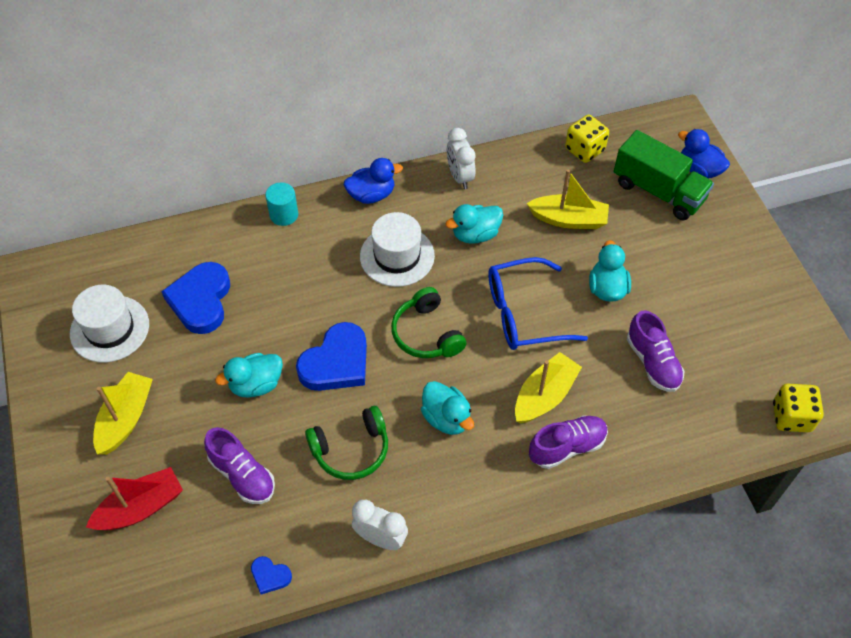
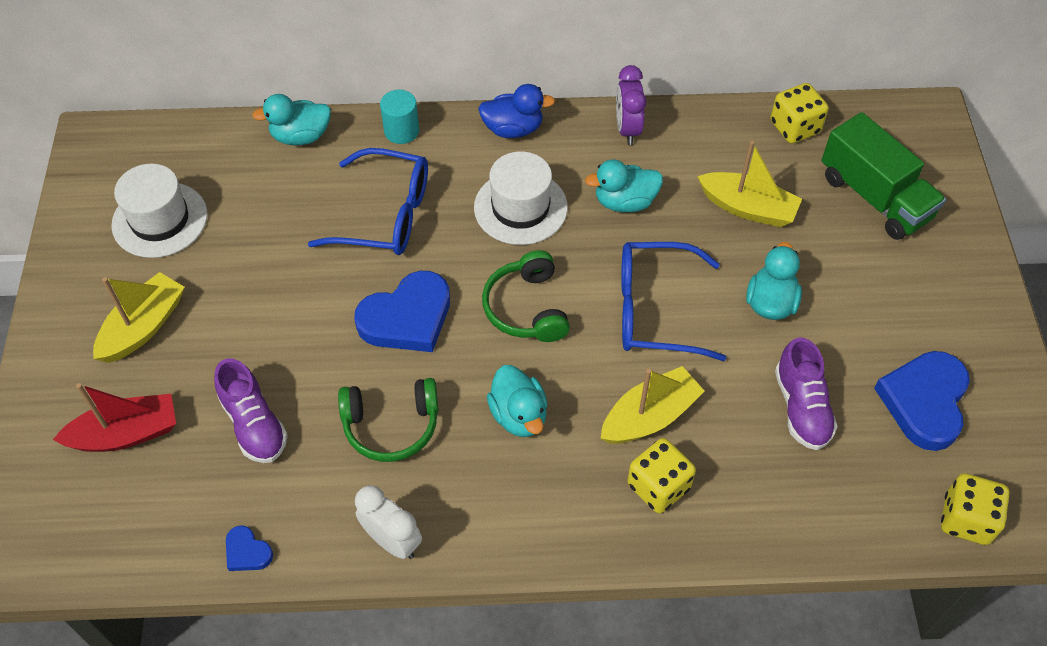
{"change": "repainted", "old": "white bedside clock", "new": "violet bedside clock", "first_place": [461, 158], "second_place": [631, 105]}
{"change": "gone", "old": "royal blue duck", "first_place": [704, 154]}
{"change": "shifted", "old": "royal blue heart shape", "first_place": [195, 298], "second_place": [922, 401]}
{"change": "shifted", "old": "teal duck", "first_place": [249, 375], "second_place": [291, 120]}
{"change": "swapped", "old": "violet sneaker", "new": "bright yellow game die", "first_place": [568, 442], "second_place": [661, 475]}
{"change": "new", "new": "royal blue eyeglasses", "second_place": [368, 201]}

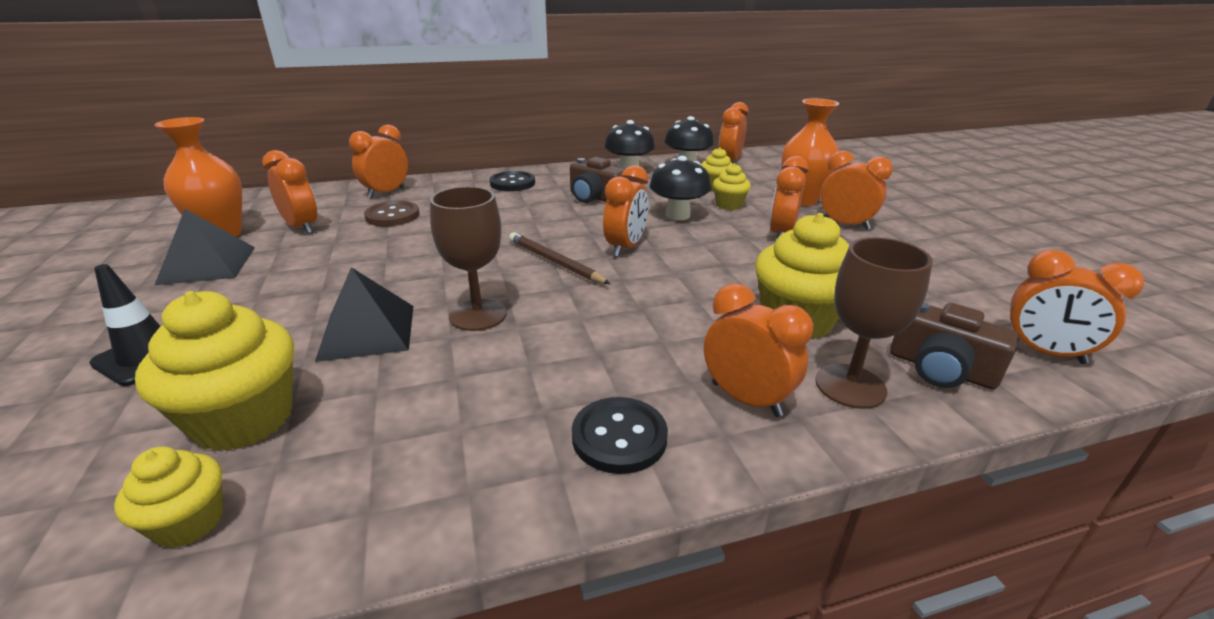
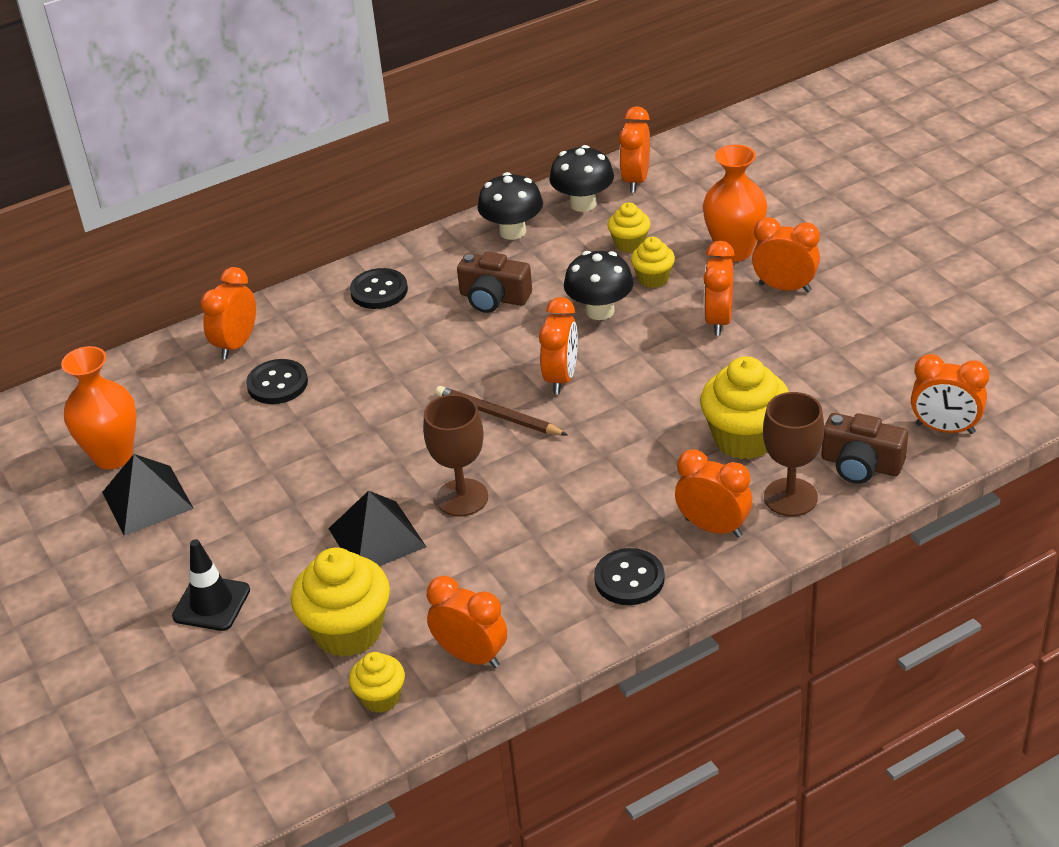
{"change": "shifted", "old": "bright orange bedside clock", "first_place": [289, 192], "second_place": [467, 622]}
{"change": "repainted", "old": "russet button", "new": "jet-black button", "first_place": [391, 213], "second_place": [277, 381]}

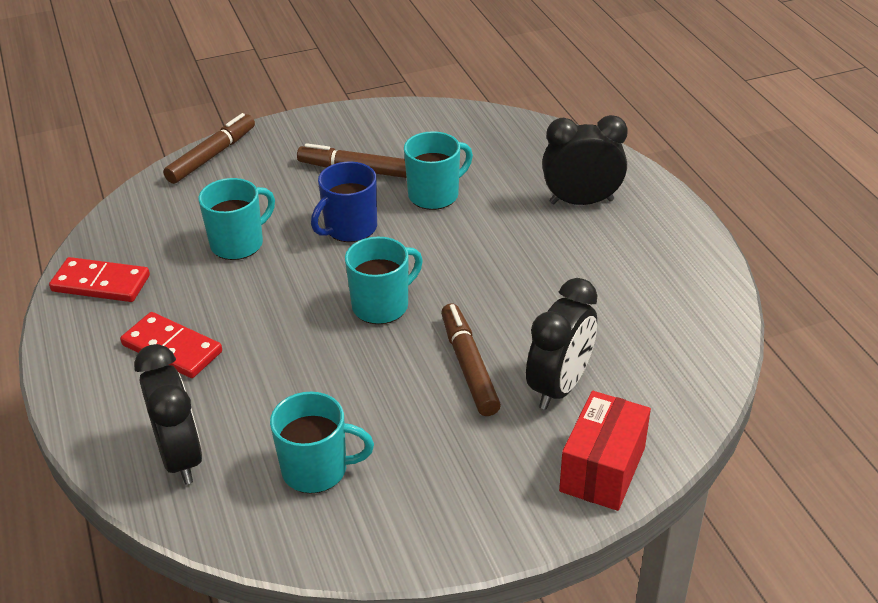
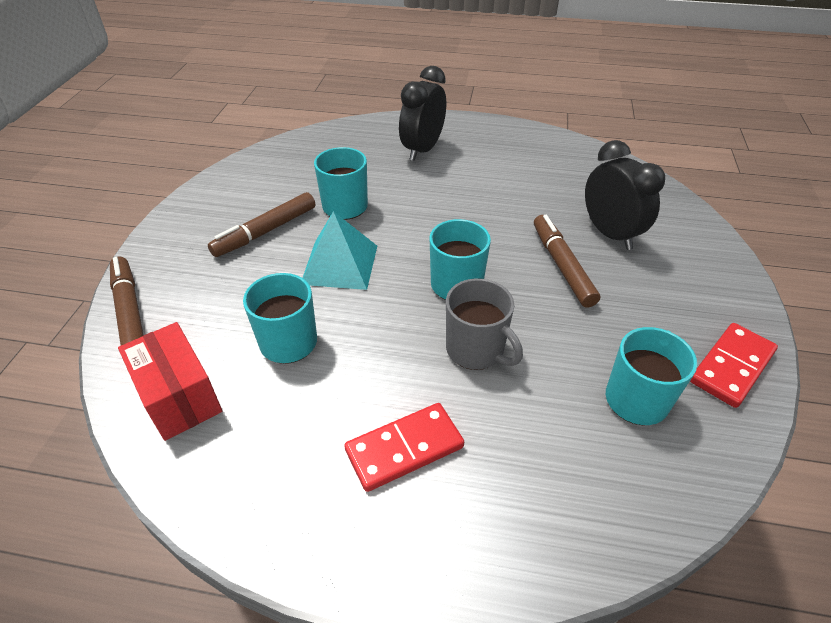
{"change": "swapped", "old": "royal blue mug", "new": "teal pyramid shape", "first_place": [344, 201], "second_place": [340, 250]}
{"change": "shifted", "old": "red domino piece", "first_place": [99, 279], "second_place": [734, 365]}
{"change": "rotated", "old": "russet felt pen", "first_place": [471, 359], "second_place": [567, 261], "degrees": 60}
{"change": "gone", "old": "jet-black bedside clock", "first_place": [168, 414]}
{"change": "shifted", "old": "red package", "first_place": [605, 451], "second_place": [170, 381]}
{"change": "new", "new": "ash-grey mug", "second_place": [484, 324]}

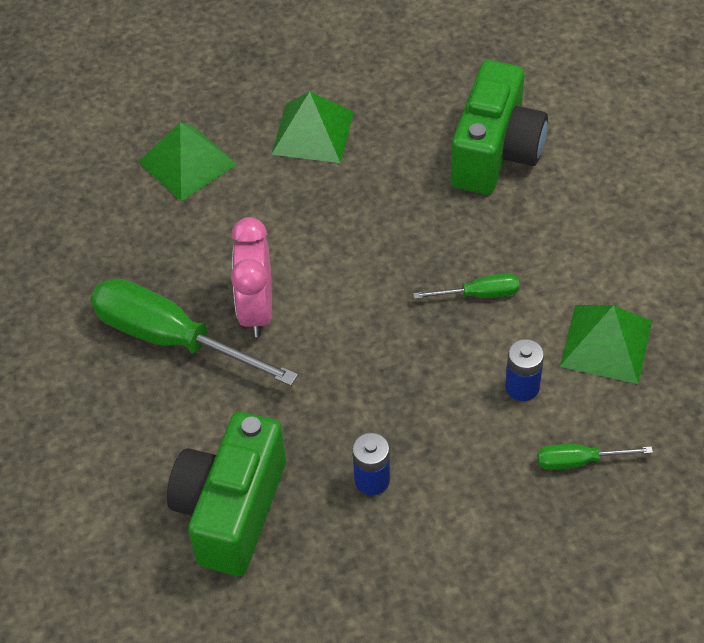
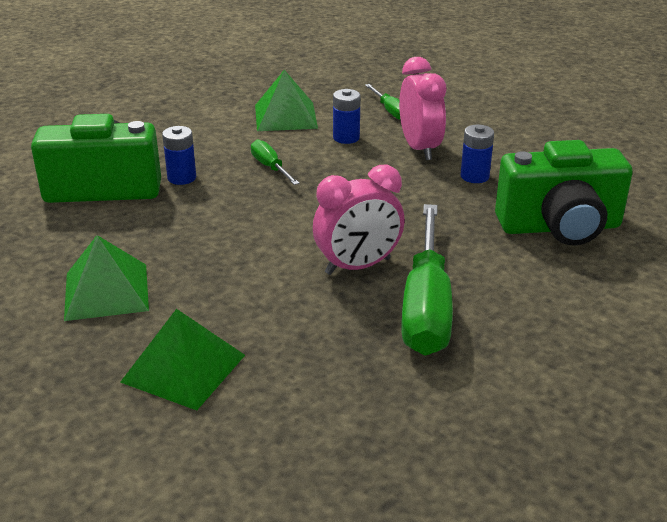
{"change": "new", "new": "rose-pink bedside clock", "second_place": [422, 108]}
{"change": "new", "new": "royal blue battery", "second_place": [179, 155]}

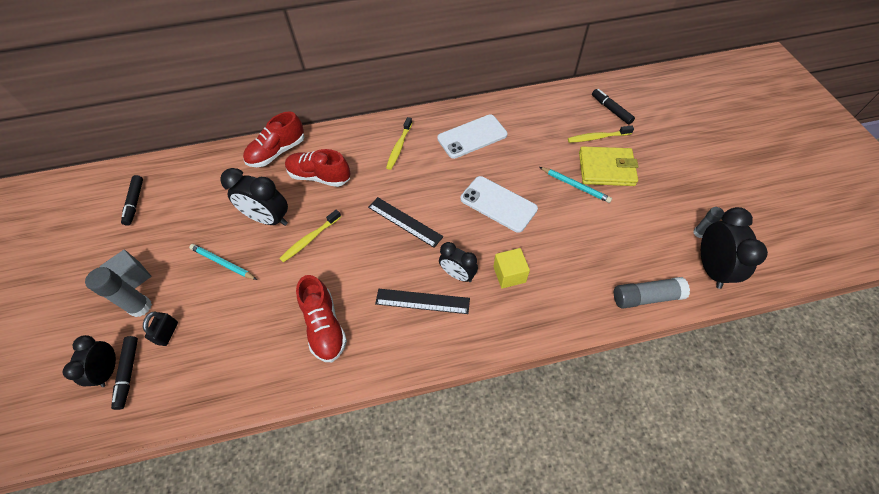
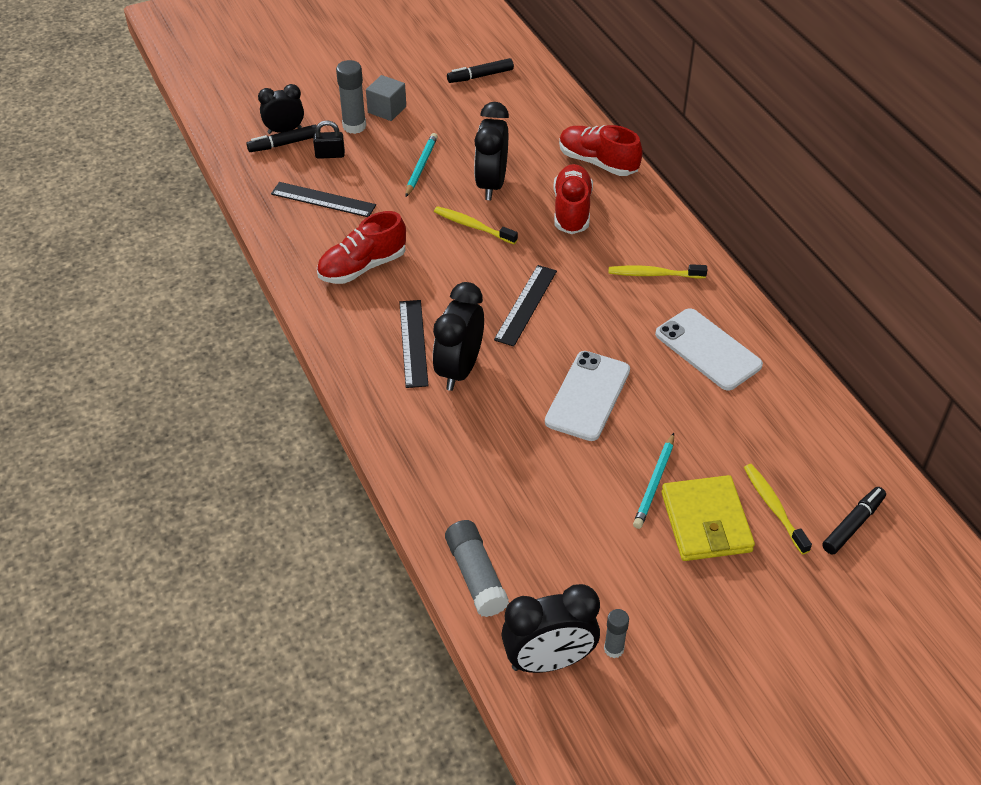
{"change": "scaled", "old": "jet-black bedside clock", "first_place": [458, 262], "second_place": [458, 336], "factor": 1.53}
{"change": "gone", "old": "bright yellow block", "first_place": [511, 268]}
{"change": "new", "new": "jet-black straightedge", "second_place": [323, 199]}

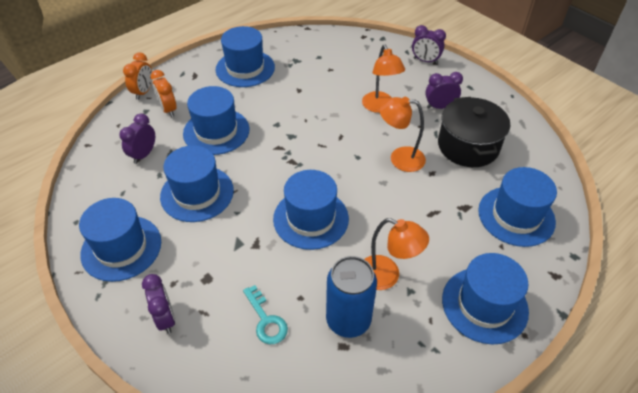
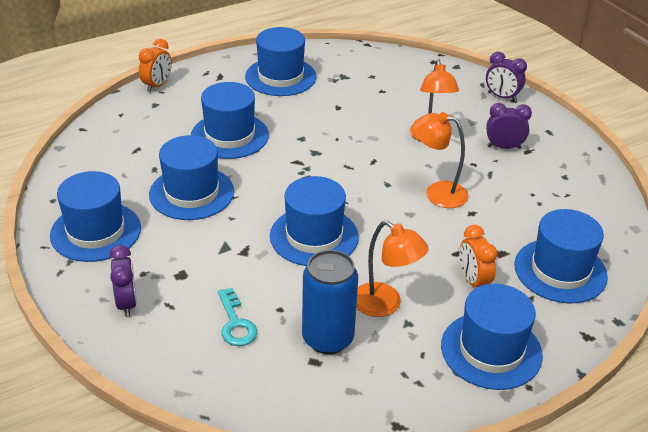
{"change": "shifted", "old": "bright orange bedside clock", "first_place": [163, 93], "second_place": [478, 256]}
{"change": "gone", "old": "jet-black stockpot", "first_place": [474, 132]}
{"change": "gone", "old": "violet bedside clock", "first_place": [137, 139]}

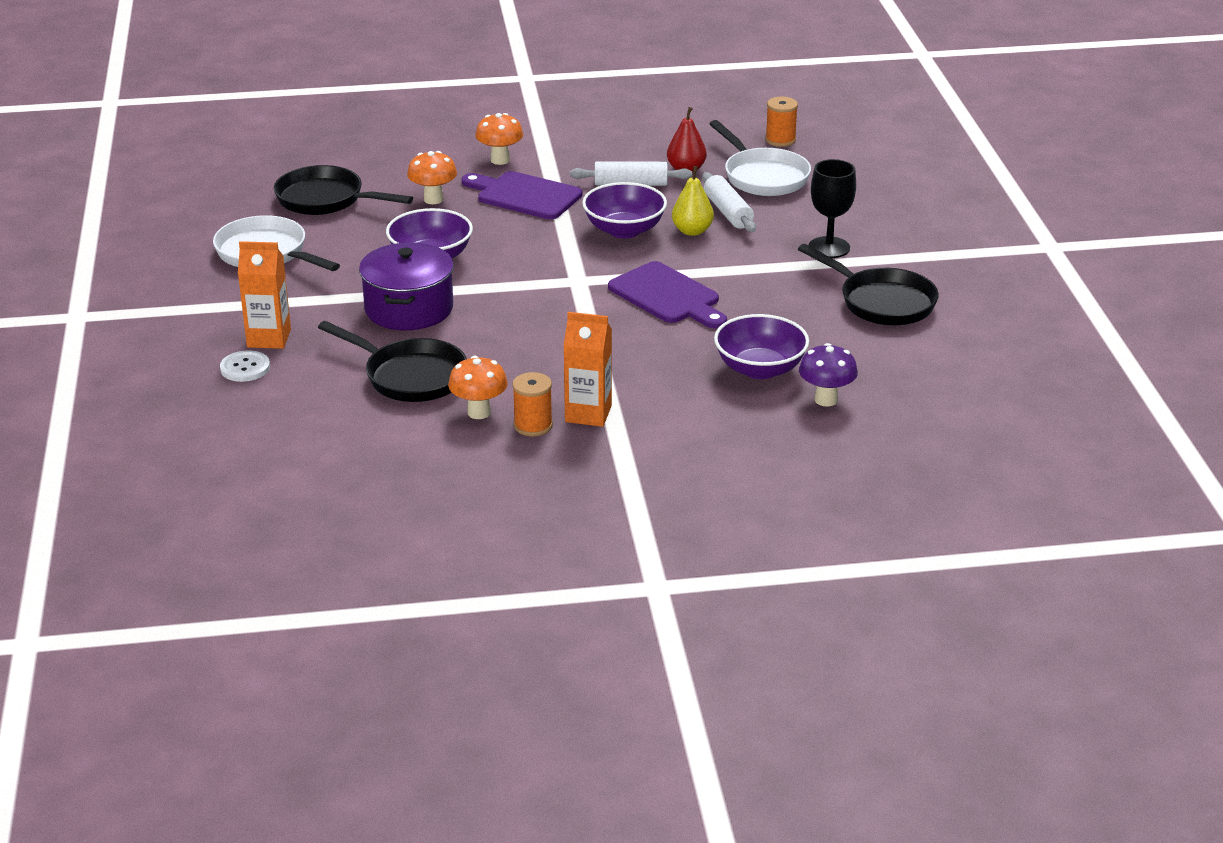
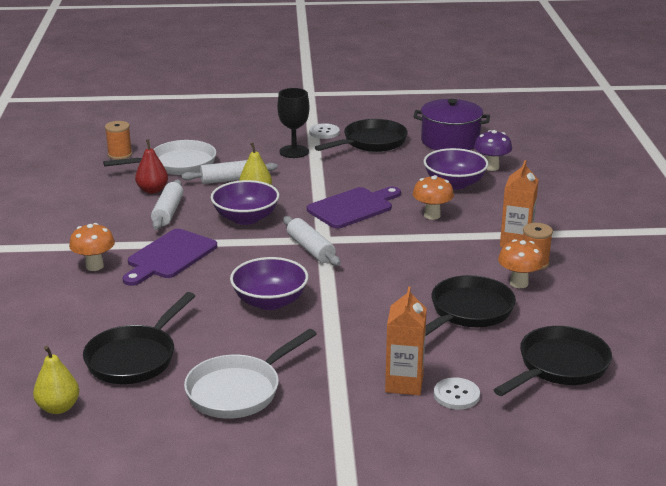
{"change": "shifted", "old": "bright orange toadstool", "first_place": [432, 177], "second_place": [433, 197]}
{"change": "shifted", "old": "violet stockpot", "first_place": [406, 286], "second_place": [451, 124]}
{"change": "new", "new": "white button", "second_place": [324, 131]}
{"change": "new", "new": "white pastry roller", "second_place": [312, 241]}
{"change": "new", "new": "jet-black frying pan", "second_place": [553, 361]}
{"change": "new", "new": "bright yellow pear fruit", "second_place": [56, 380]}

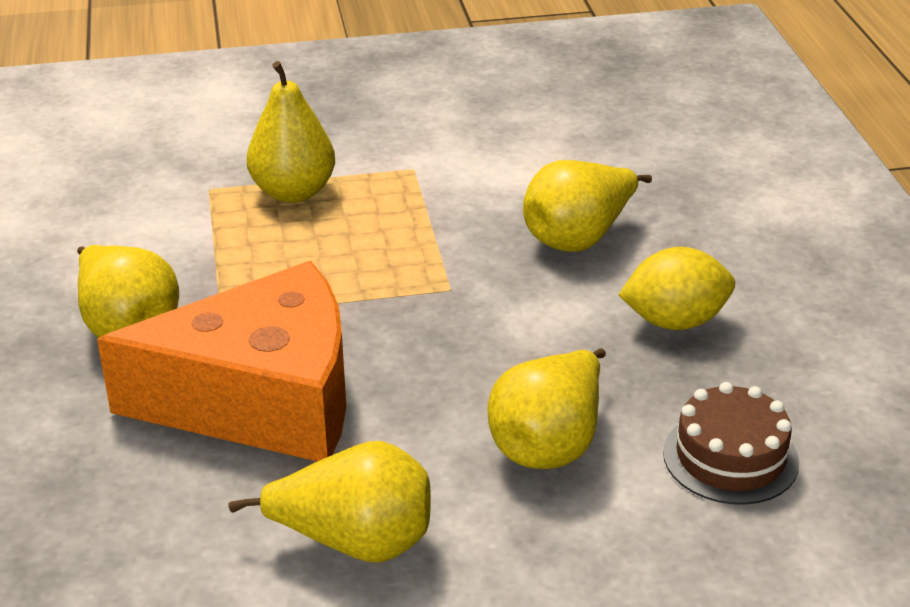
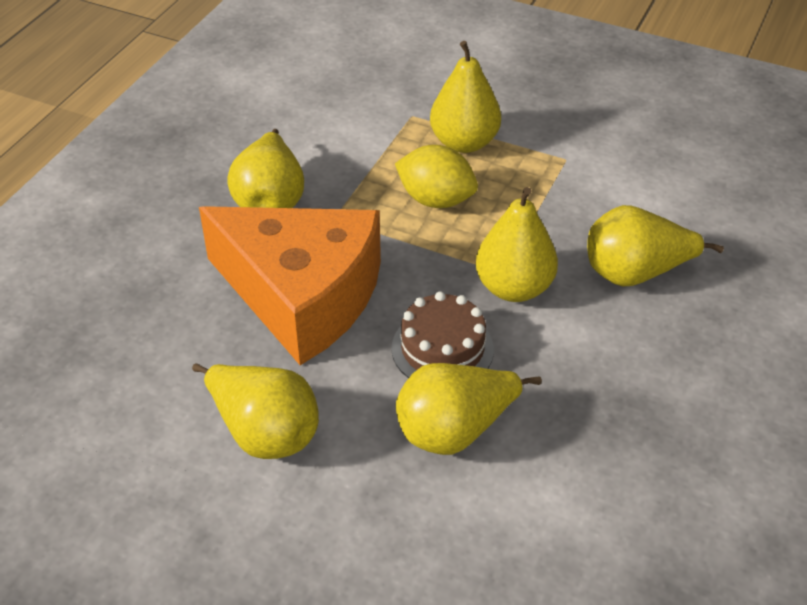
{"change": "shifted", "old": "bright yellow lemon", "first_place": [676, 288], "second_place": [436, 176]}
{"change": "shifted", "old": "russet layer cake", "first_place": [731, 443], "second_place": [443, 334]}
{"change": "new", "new": "bright yellow pear fruit", "second_place": [517, 244]}

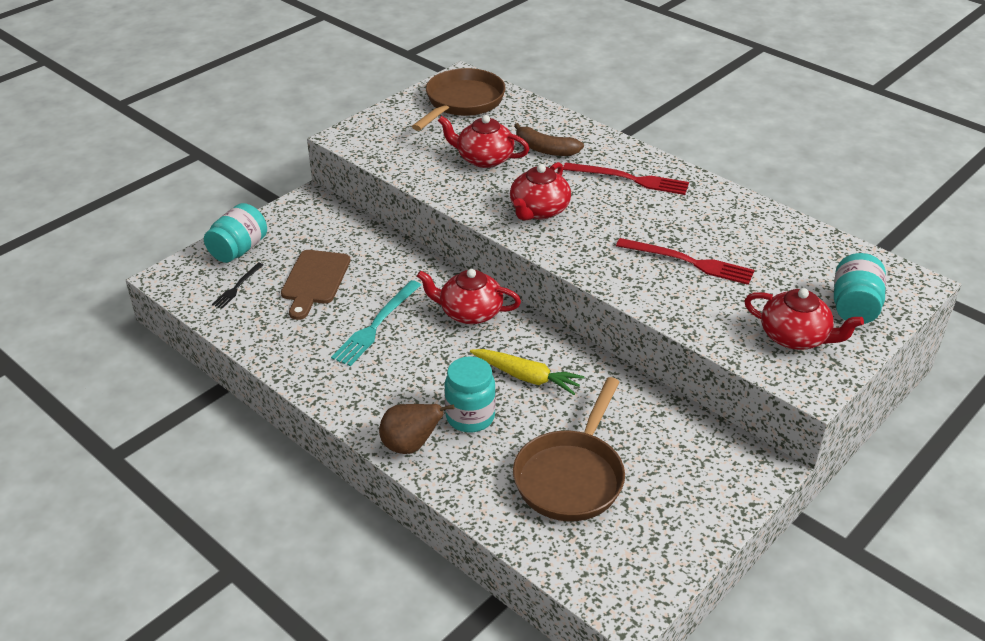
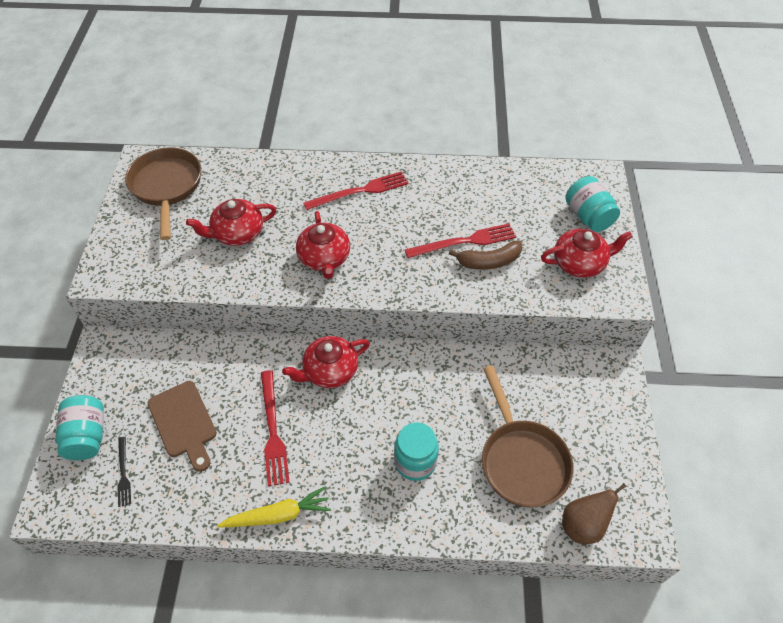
{"change": "shifted", "old": "russet banana fruit", "first_place": [549, 139], "second_place": [486, 255]}
{"change": "repainted", "old": "teal dinner fork", "new": "red dinner fork", "first_place": [376, 323], "second_place": [275, 428]}
{"change": "shifted", "old": "bright yellow toy carrot", "first_place": [527, 372], "second_place": [274, 506]}
{"change": "shifted", "old": "russet pear fruit", "first_place": [416, 429], "second_place": [594, 513]}

